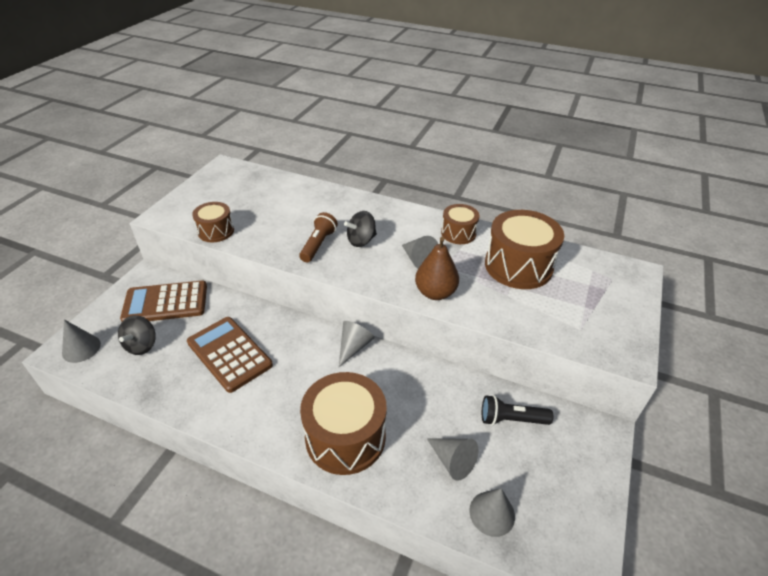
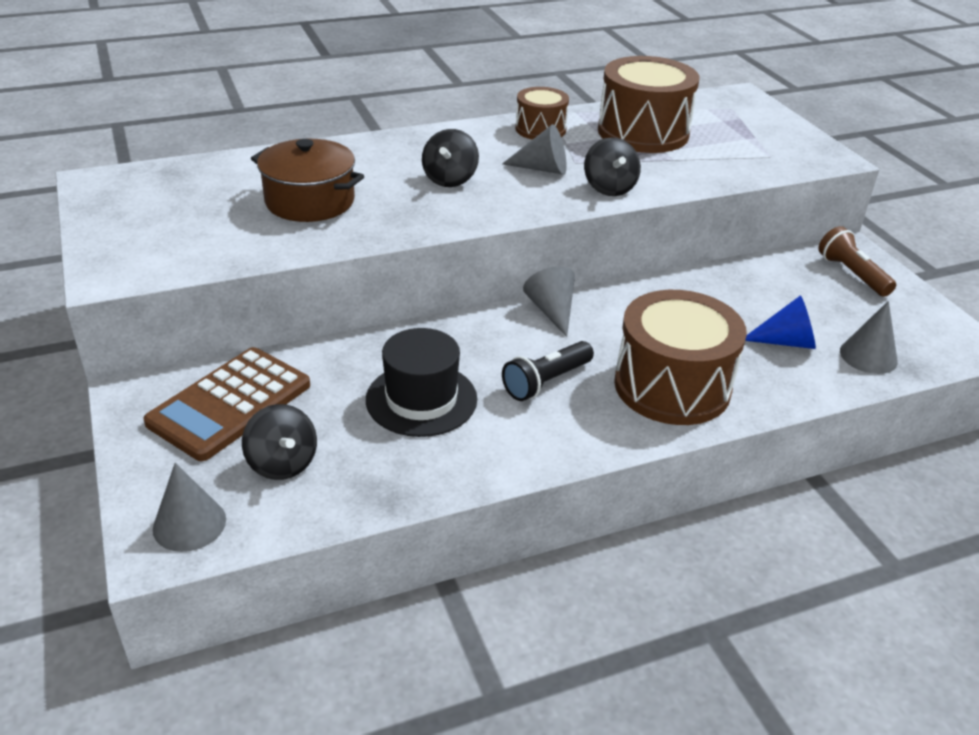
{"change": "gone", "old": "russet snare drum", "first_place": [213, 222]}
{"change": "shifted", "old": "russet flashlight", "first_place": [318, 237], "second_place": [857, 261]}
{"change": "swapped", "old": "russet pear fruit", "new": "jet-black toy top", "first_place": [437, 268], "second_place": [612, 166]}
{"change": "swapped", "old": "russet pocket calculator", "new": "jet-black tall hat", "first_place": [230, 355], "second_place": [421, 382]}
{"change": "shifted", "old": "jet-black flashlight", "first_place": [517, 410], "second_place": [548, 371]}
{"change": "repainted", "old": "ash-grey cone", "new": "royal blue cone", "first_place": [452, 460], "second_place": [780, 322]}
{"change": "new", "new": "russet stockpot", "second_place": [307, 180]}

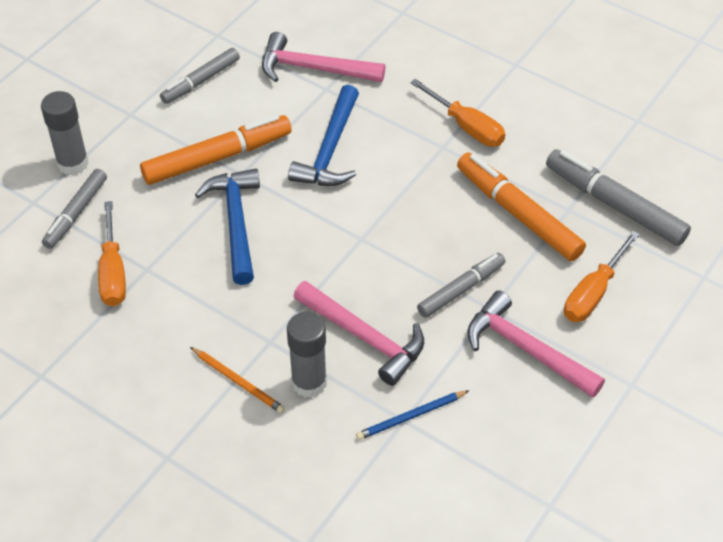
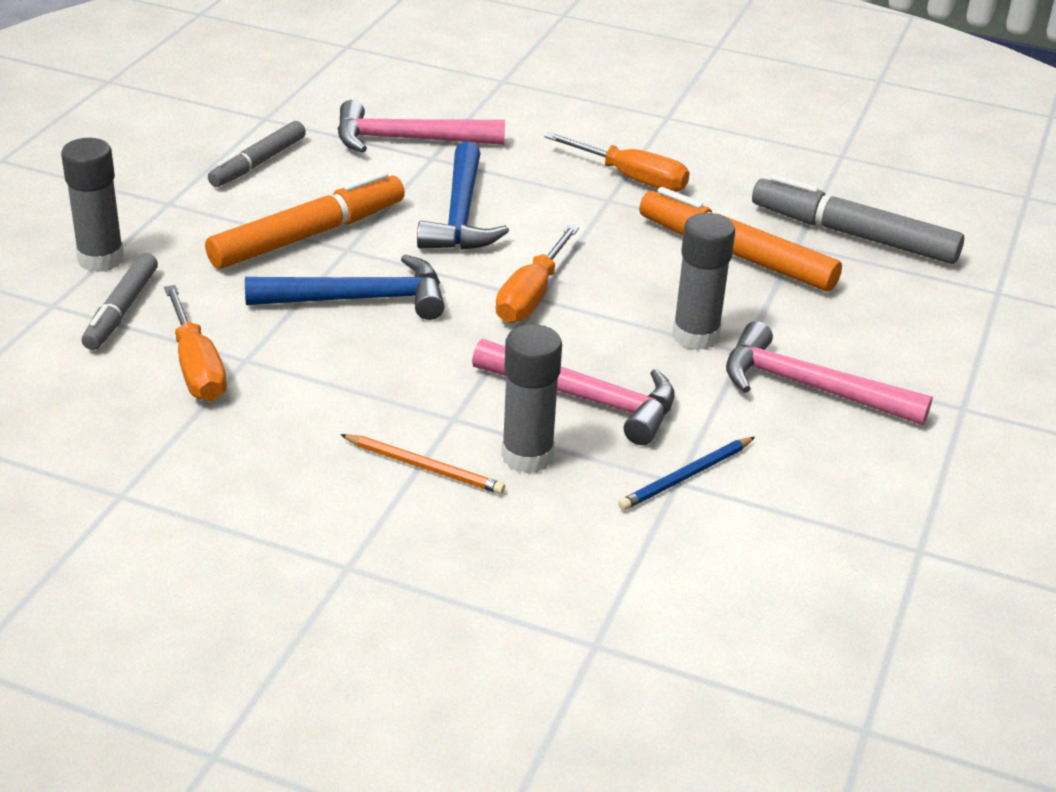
{"change": "rotated", "old": "royal blue claw hammer", "first_place": [227, 226], "second_place": [344, 287], "degrees": 105}
{"change": "shifted", "old": "bright orange hand screwdriver", "first_place": [602, 276], "second_place": [537, 274]}
{"change": "swapped", "old": "ash-grey felt pen", "new": "ash-grey glue stick", "first_place": [461, 285], "second_place": [703, 281]}

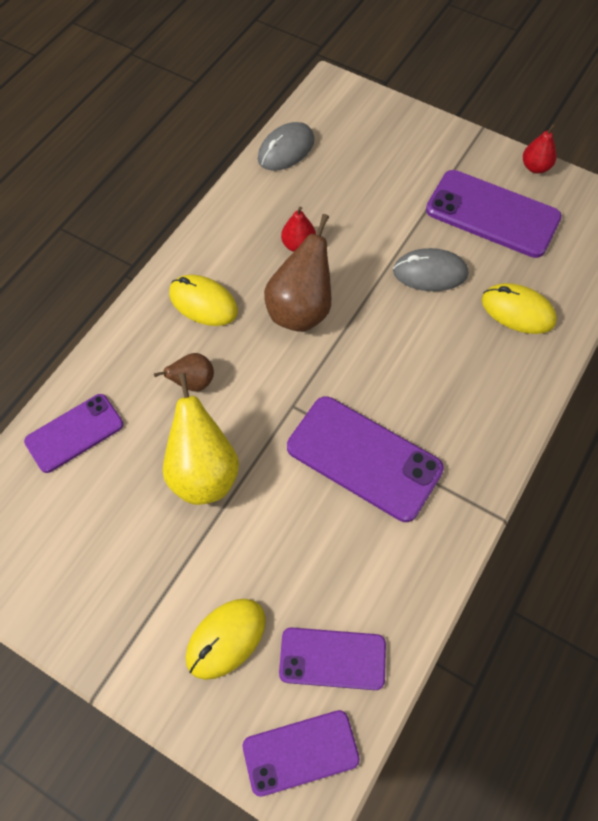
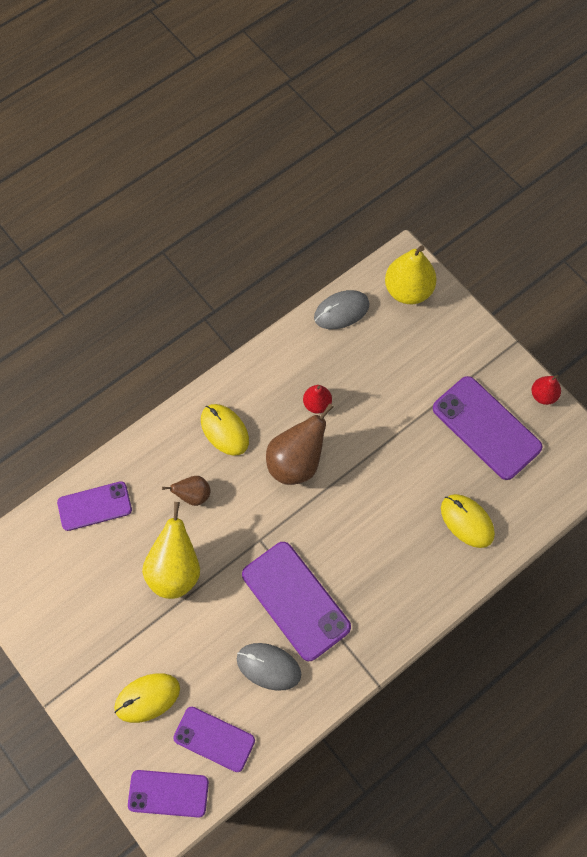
{"change": "shifted", "old": "ash-grey computer mouse", "first_place": [430, 269], "second_place": [269, 667]}
{"change": "new", "new": "bright yellow pear fruit", "second_place": [411, 274]}

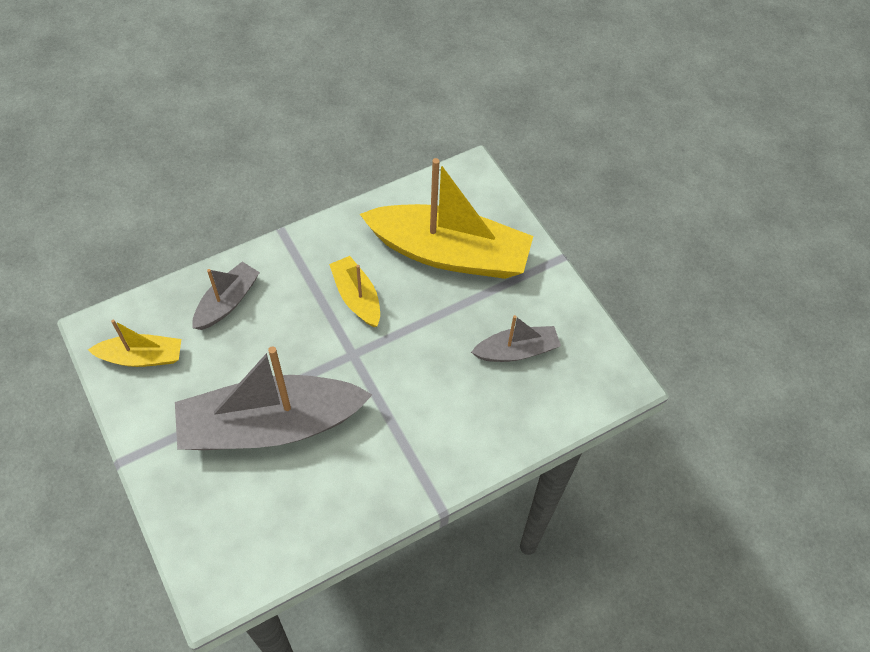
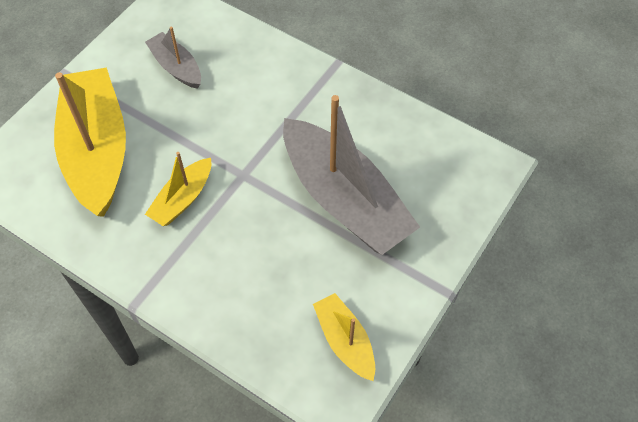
{"change": "gone", "old": "ash-grey sailboat", "first_place": [226, 296]}

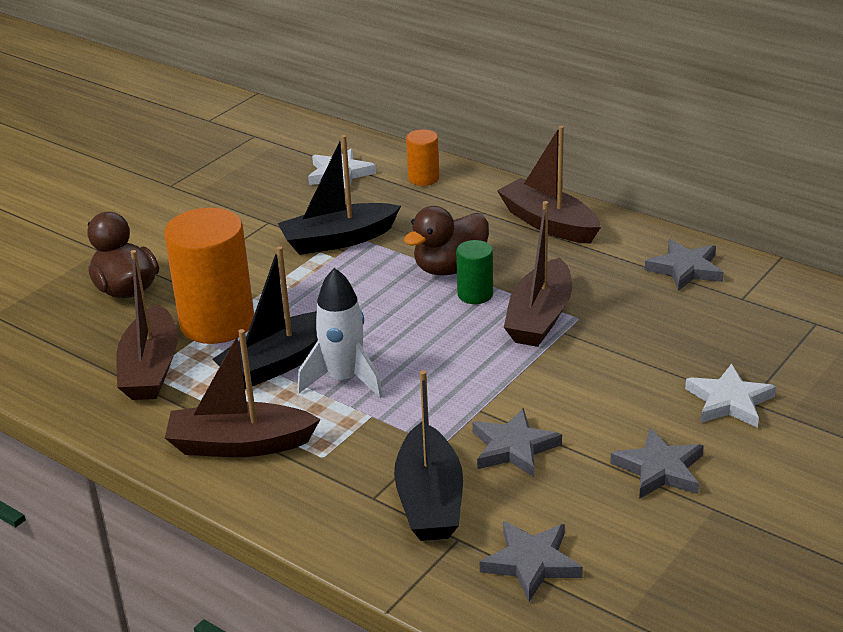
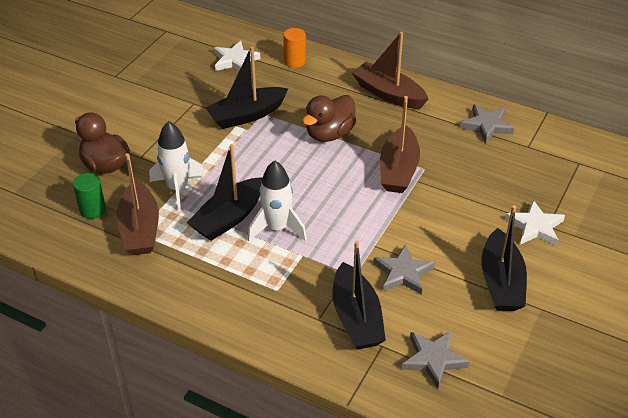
{"change": "swapped", "old": "bright orange solid cylinder", "new": "white spaceship", "first_place": [209, 276], "second_place": [177, 166]}
{"change": "shifted", "old": "green solid cylinder", "first_place": [474, 272], "second_place": [89, 196]}
{"change": "gone", "old": "russet sailboat", "first_place": [243, 393]}
{"change": "swapped", "old": "ash-grey star shape", "new": "jet-black sailboat", "first_place": [657, 463], "second_place": [504, 258]}

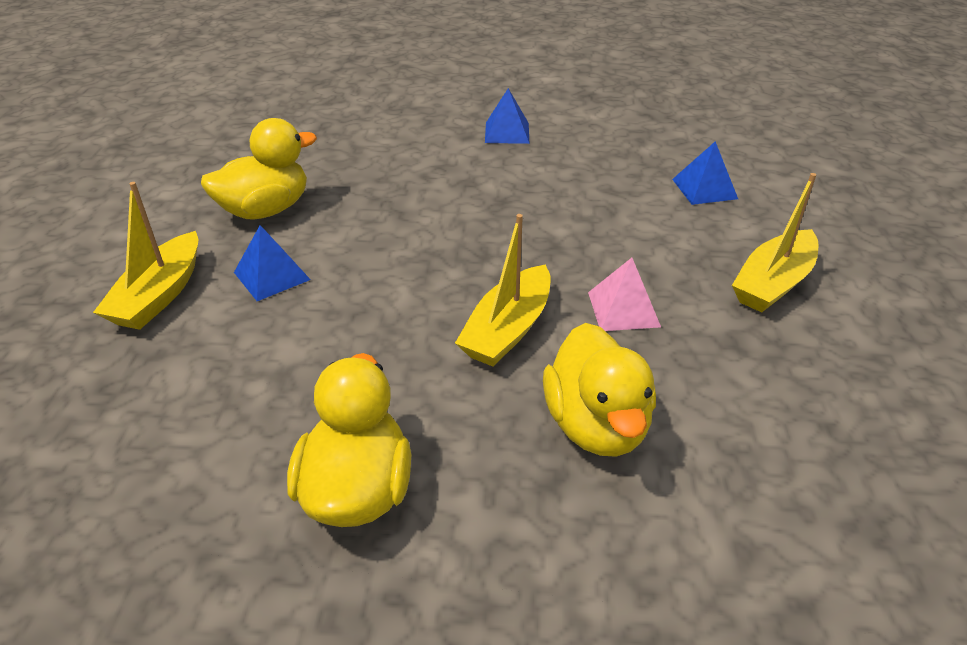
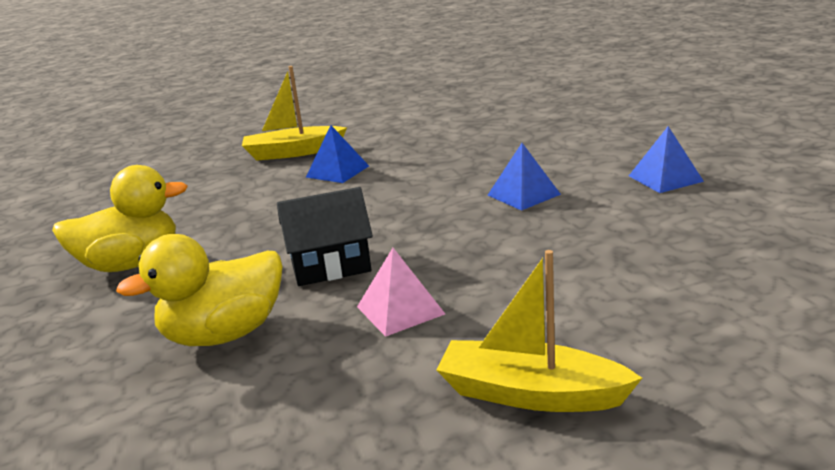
{"change": "gone", "old": "bright yellow duck", "first_place": [259, 169]}
{"change": "shifted", "old": "royal blue pyramid shape", "first_place": [705, 173], "second_place": [524, 177]}
{"change": "swapped", "old": "bright yellow sailboat", "new": "jet-black house", "first_place": [503, 290], "second_place": [325, 236]}

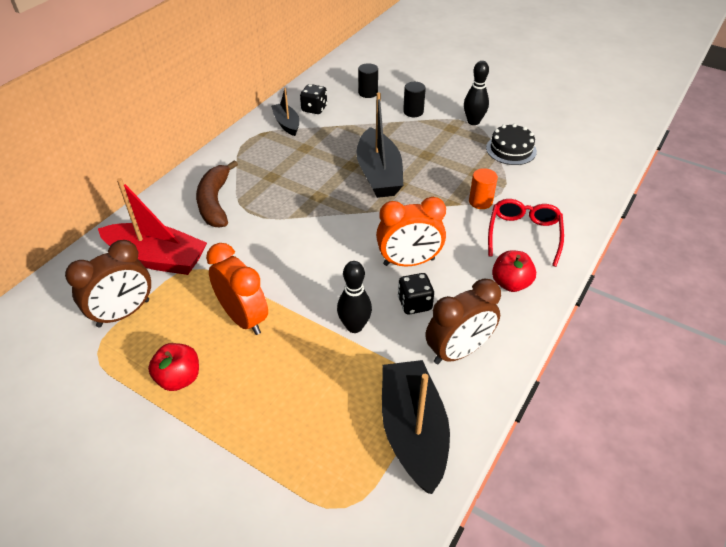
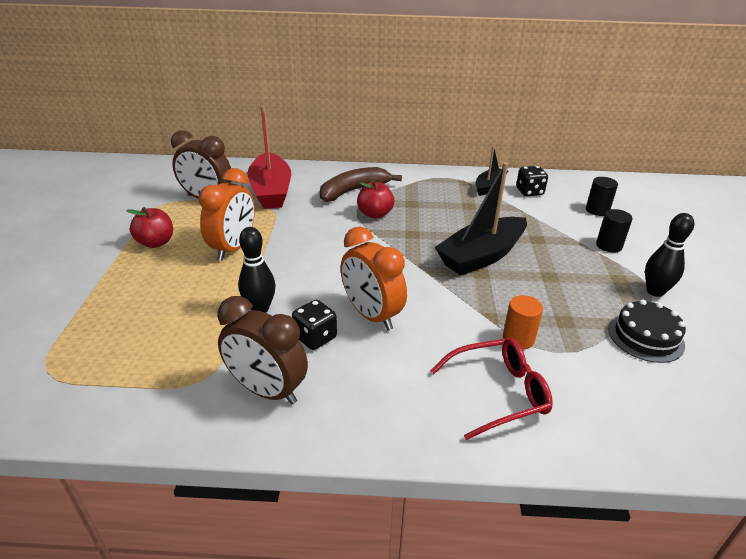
{"change": "shifted", "old": "red apple", "first_place": [514, 271], "second_place": [375, 199]}
{"change": "gone", "old": "jet-black sailboat", "first_place": [416, 427]}

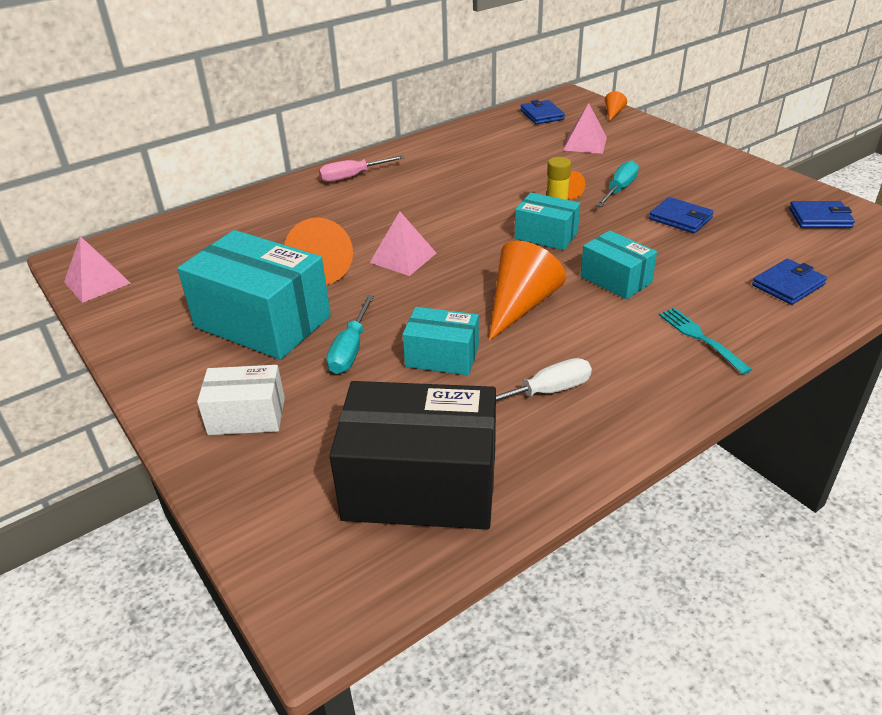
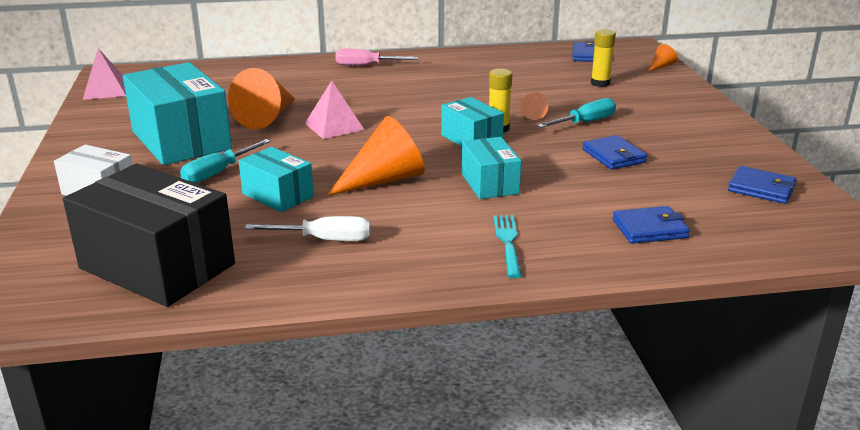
{"change": "swapped", "old": "rose-pink pyramid shape", "new": "bright yellow glue stick", "first_place": [585, 128], "second_place": [603, 58]}

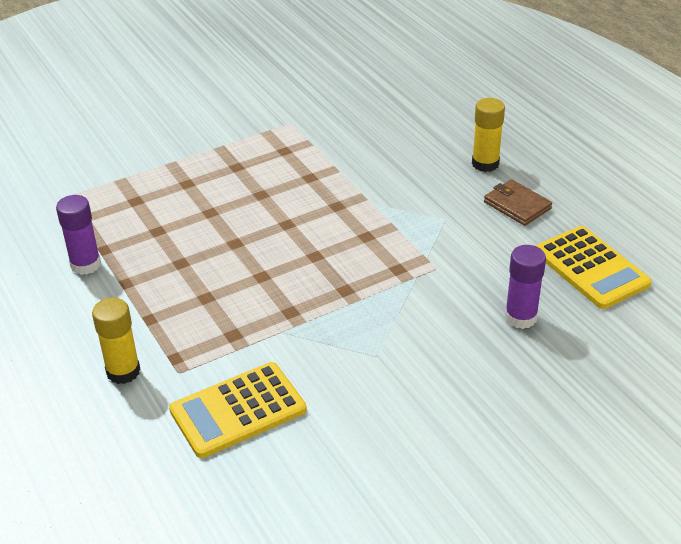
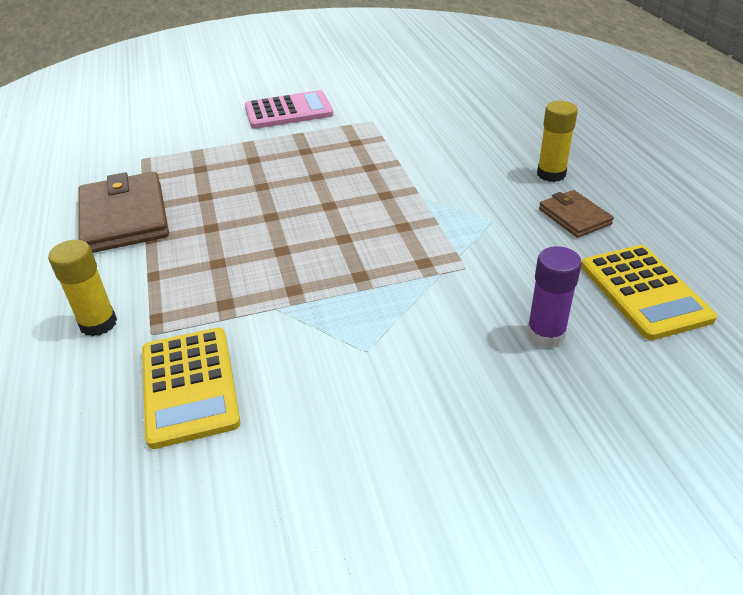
{"change": "swapped", "old": "violet glue stick", "new": "russet card wallet", "first_place": [78, 235], "second_place": [124, 212]}
{"change": "rotated", "old": "bright yellow pocket calculator", "first_place": [238, 410], "second_place": [191, 388], "degrees": -90}
{"change": "new", "new": "rose-pink pocket calculator", "second_place": [289, 109]}

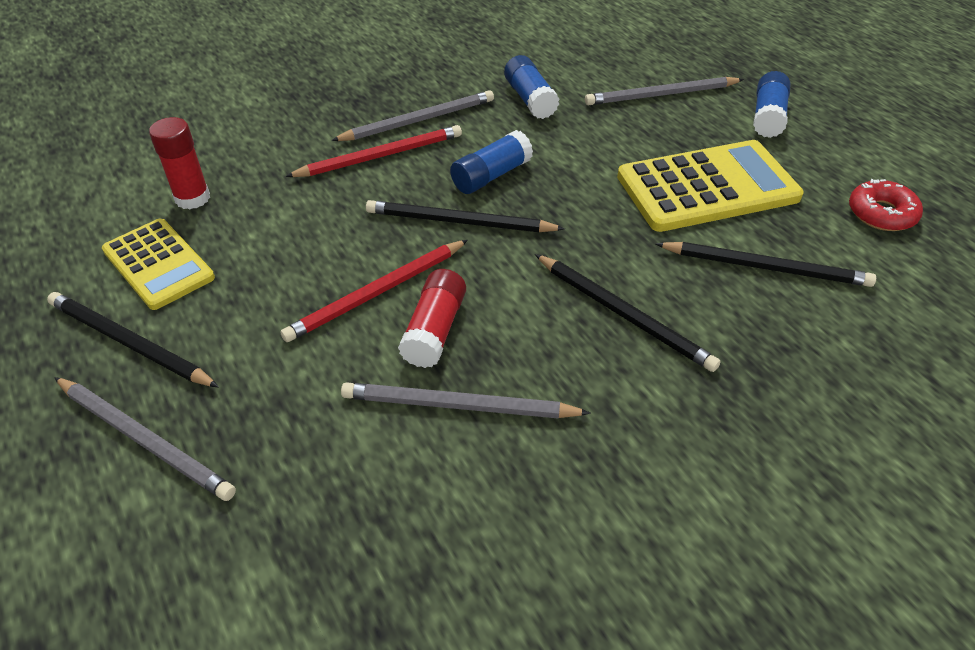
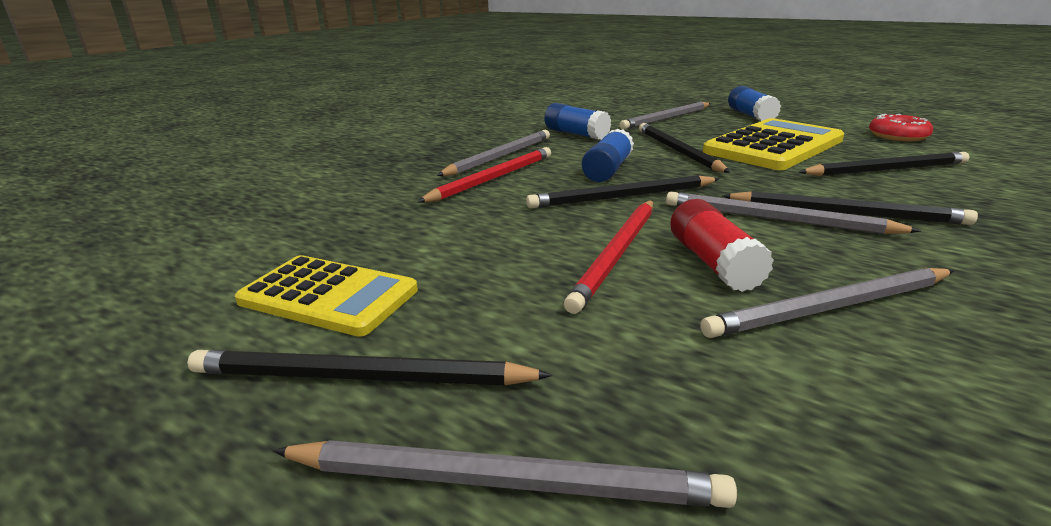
{"change": "gone", "old": "red glue stick", "first_place": [179, 163]}
{"change": "new", "new": "jet-black lead pencil", "second_place": [684, 148]}
{"change": "new", "new": "ash-grey lead pencil", "second_place": [793, 213]}

